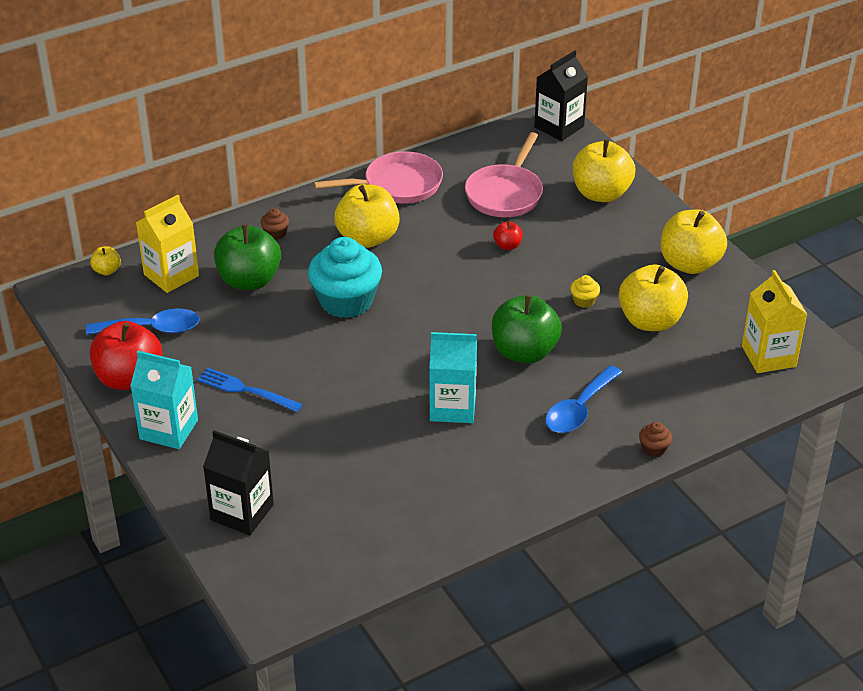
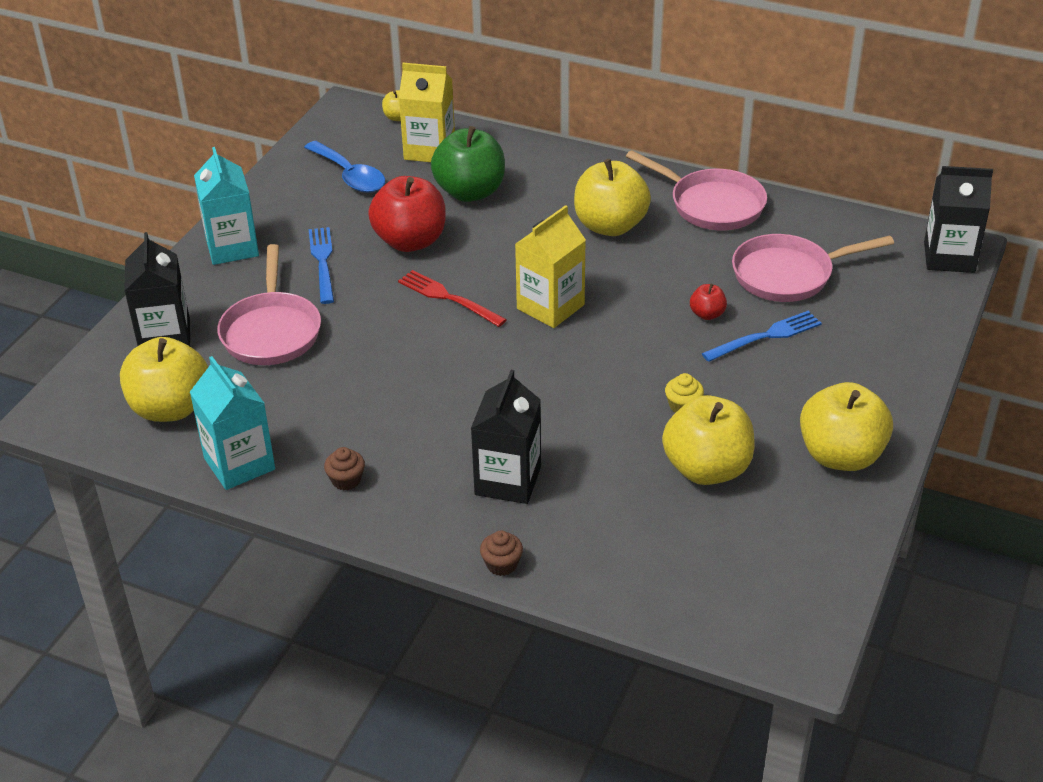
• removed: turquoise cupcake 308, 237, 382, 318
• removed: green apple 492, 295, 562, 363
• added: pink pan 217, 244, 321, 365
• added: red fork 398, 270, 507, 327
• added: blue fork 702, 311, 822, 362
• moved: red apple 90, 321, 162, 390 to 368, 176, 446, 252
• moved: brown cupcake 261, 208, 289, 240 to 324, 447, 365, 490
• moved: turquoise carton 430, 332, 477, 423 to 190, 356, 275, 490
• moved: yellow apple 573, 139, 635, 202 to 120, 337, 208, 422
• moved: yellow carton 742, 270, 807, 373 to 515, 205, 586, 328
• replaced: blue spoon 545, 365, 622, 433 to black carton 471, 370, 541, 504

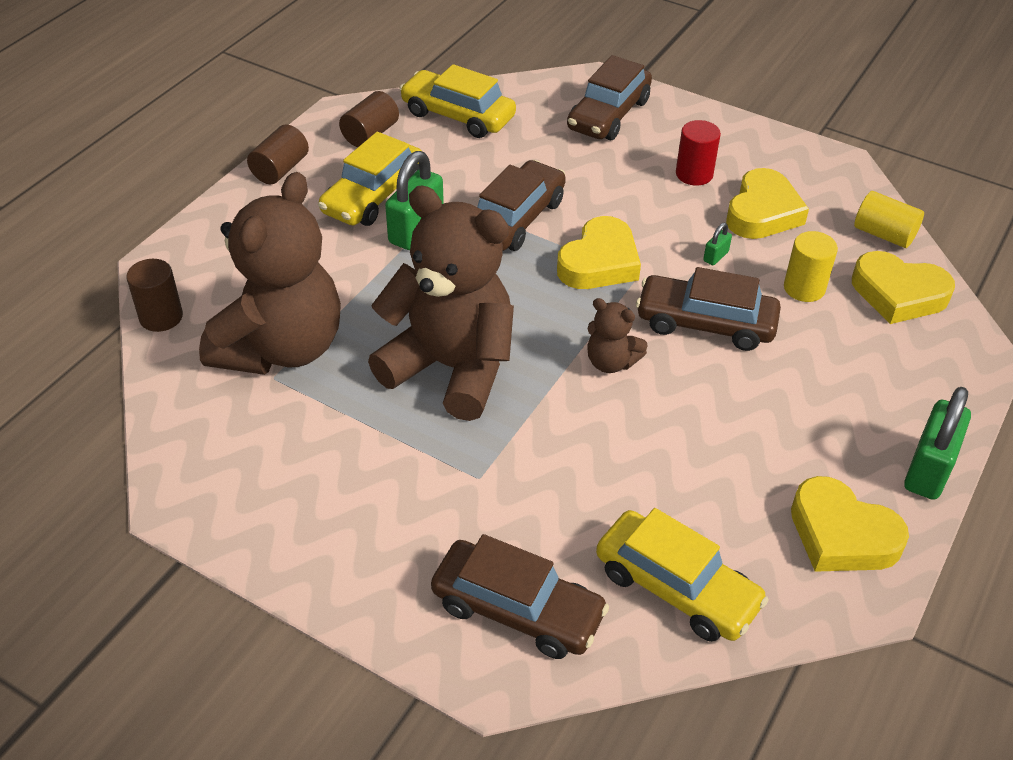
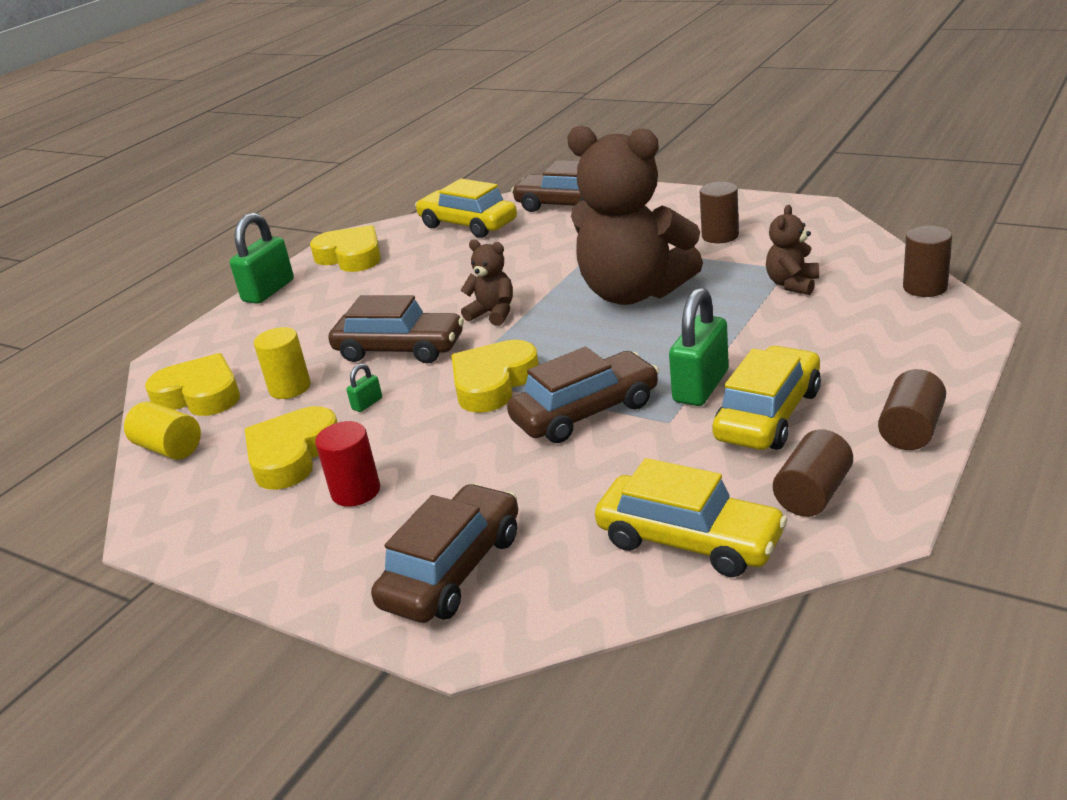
• added: brown cylinder 700, 182, 739, 243
• turned: brown car 477, 160, 566, 251 = 507, 347, 659, 443 150 degrees counterclockwise
• resized: brown teddy bear 199, 172, 341, 375 = 766, 205, 819, 295 x0.43

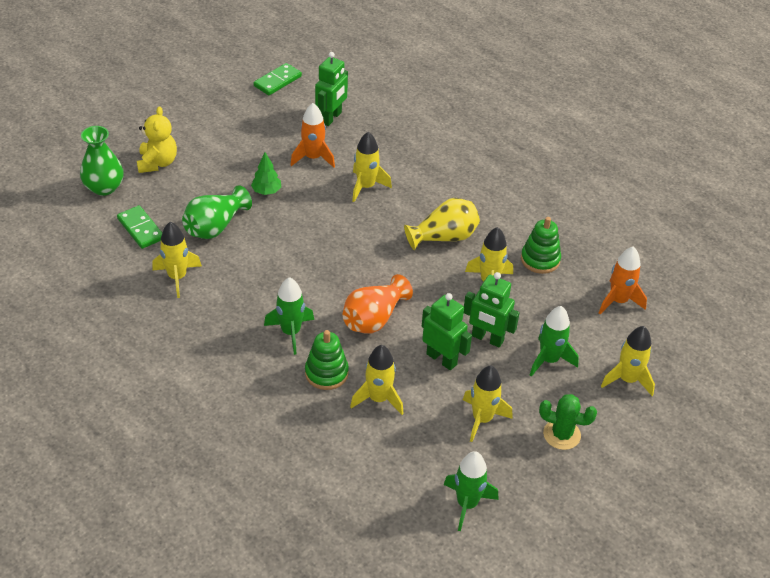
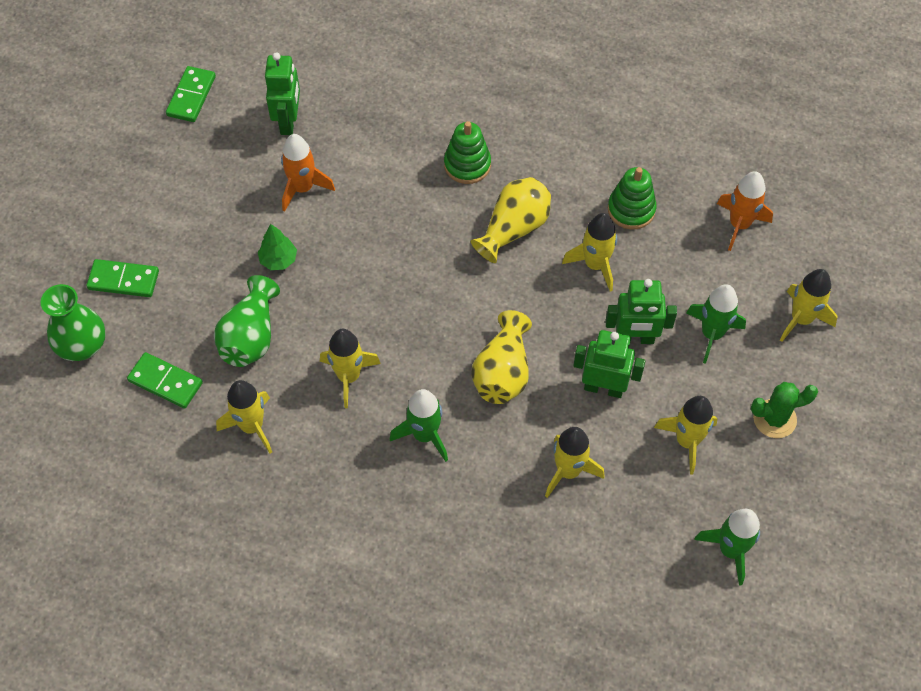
• moved: green stacking toy 305, 330, 349, 390 to 444, 121, 491, 184
• moved: yellow rocket 352, 132, 392, 202 to 320, 329, 381, 408
• replaced: yellow teddy bear 137, 106, 177, 173 to green domino 86, 259, 159, 297
• recoloured: orange vase 342, 274, 413, 334 to yellow vase 471, 310, 532, 404

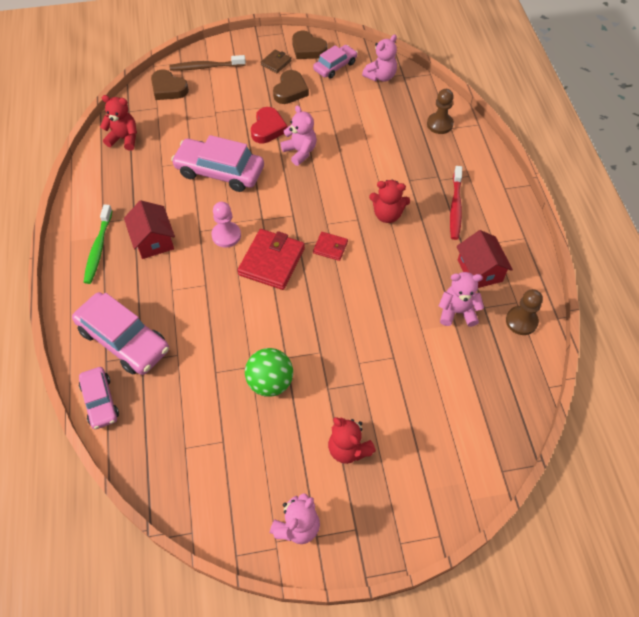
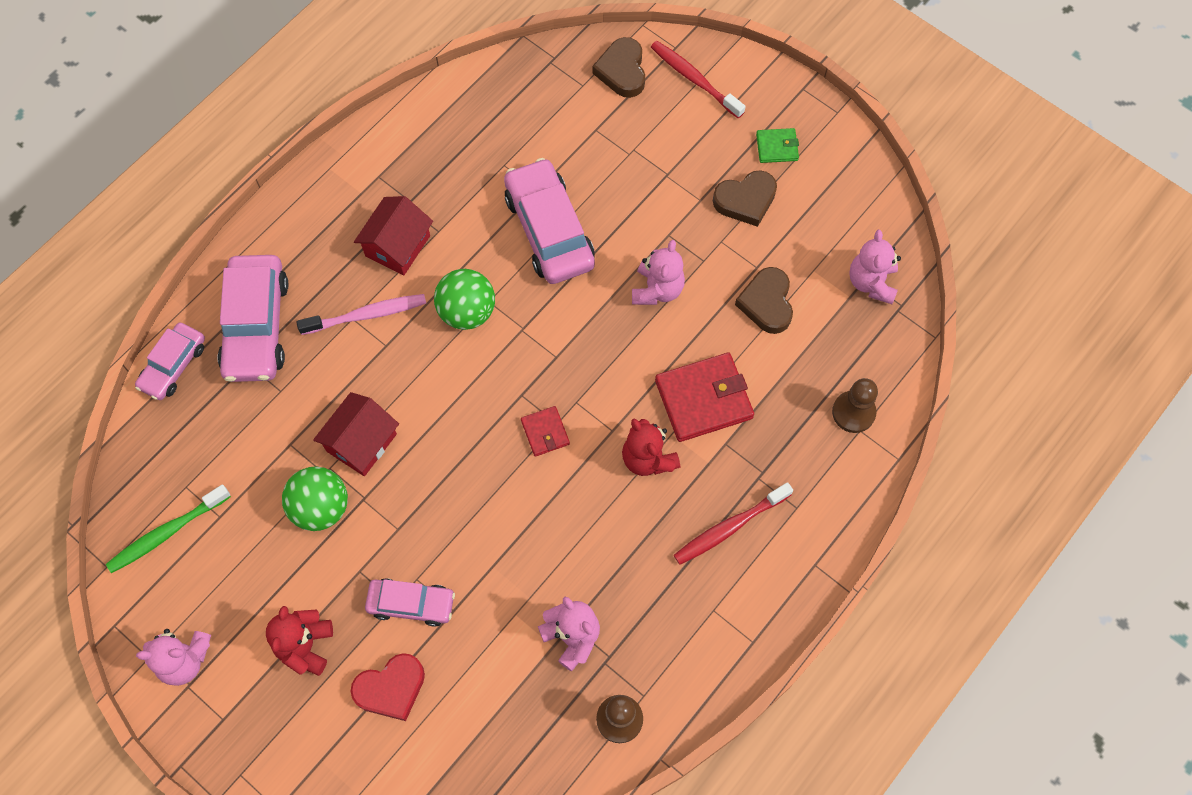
• removed: red teddy bear 100, 95, 137, 151
• added: pink toothbrush 296, 294, 426, 335
• moved: green toothbrush 84, 204, 112, 284 to 106, 485, 231, 573
• moved: red wallet 237, 229, 305, 290 to 655, 353, 754, 442
• moved: red heart 251, 107, 288, 143 to 351, 653, 425, 721
• moved: brown heart 292, 31, 328, 59 to 735, 267, 793, 334
• moved: pink car 313, 45, 358, 78 to 365, 578, 455, 627
• moved: red house 457, 230, 513, 288 to 313, 392, 399, 476
• replaced: pink pawn 211, 202, 241, 248 to green ball 434, 269, 495, 330
• recoloured: brown toothbrush 169, 55, 246, 70 to red toothbrush 651, 41, 746, 118
• recoloured: brown wallet 260, 50, 291, 73 to green wallet 756, 128, 799, 163
• turned: pink teddy bear 362, 35, 397, 82 = 849, 230, 901, 304 90 degrees clockwise

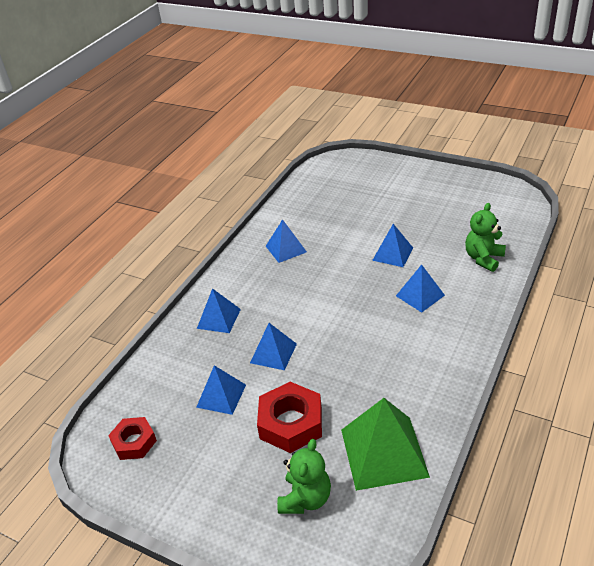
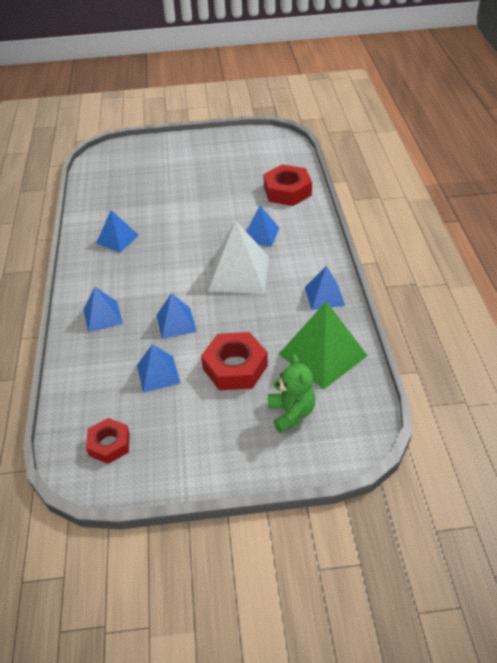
• added: white pyramid 208, 221, 269, 294
• moved: blue pyramid 372, 224, 413, 267 to 305, 266, 345, 310
• replaced: green teddy bear 465, 203, 506, 272 to red nut 264, 164, 312, 206

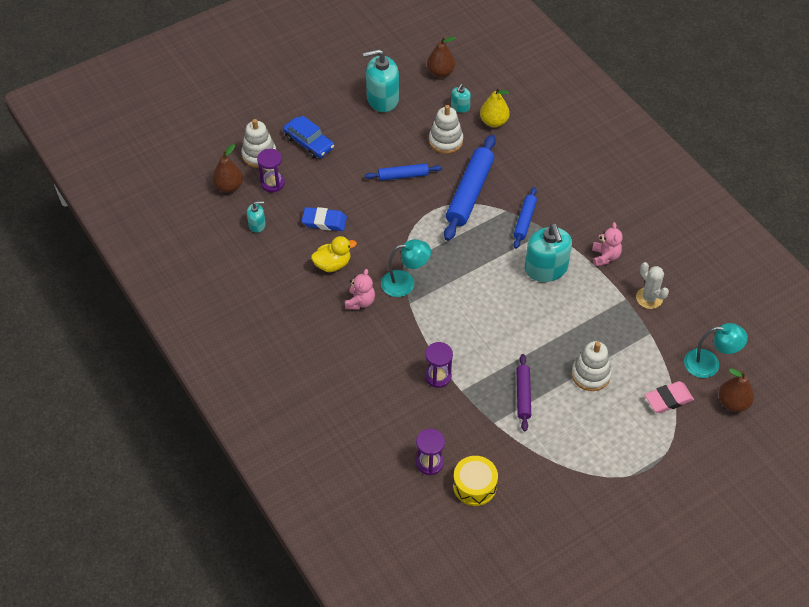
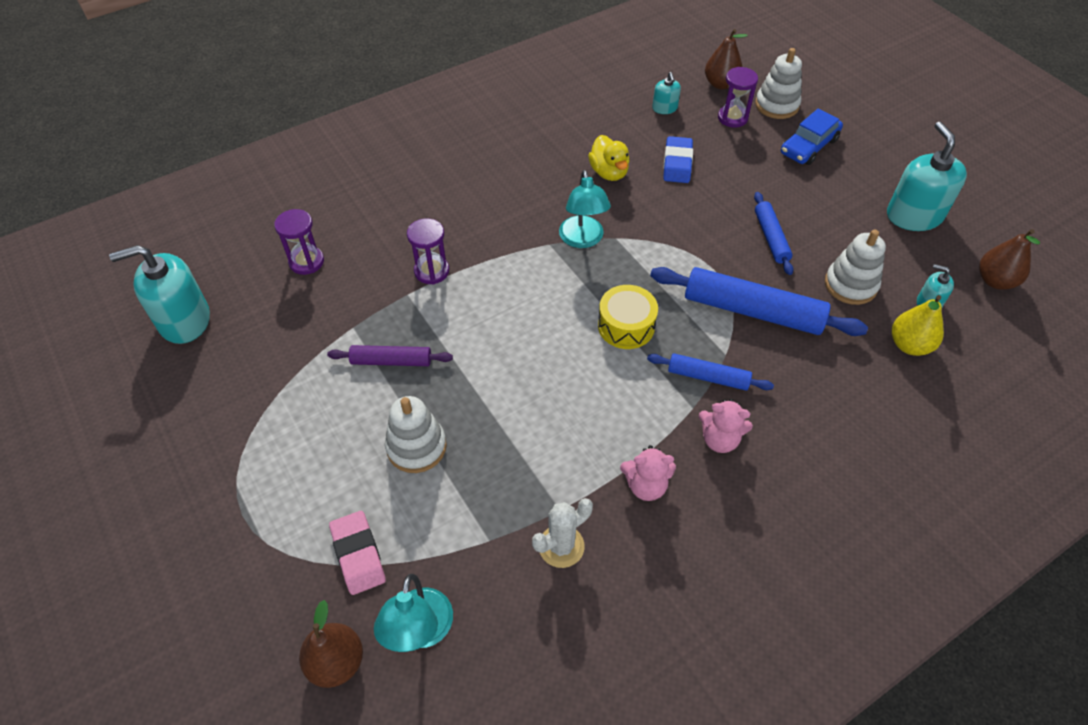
• moved: pink teddy bear 345, 269, 375, 310 to 698, 399, 753, 453
• moved: yellow drum 453, 456, 498, 506 to 598, 285, 658, 349
• moved: turquoise soap dispenser 525, 223, 572, 282 to 109, 245, 210, 344

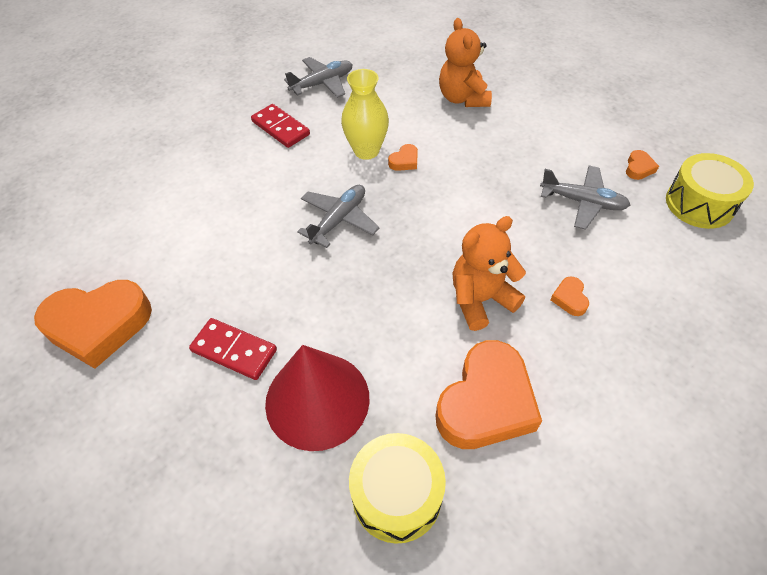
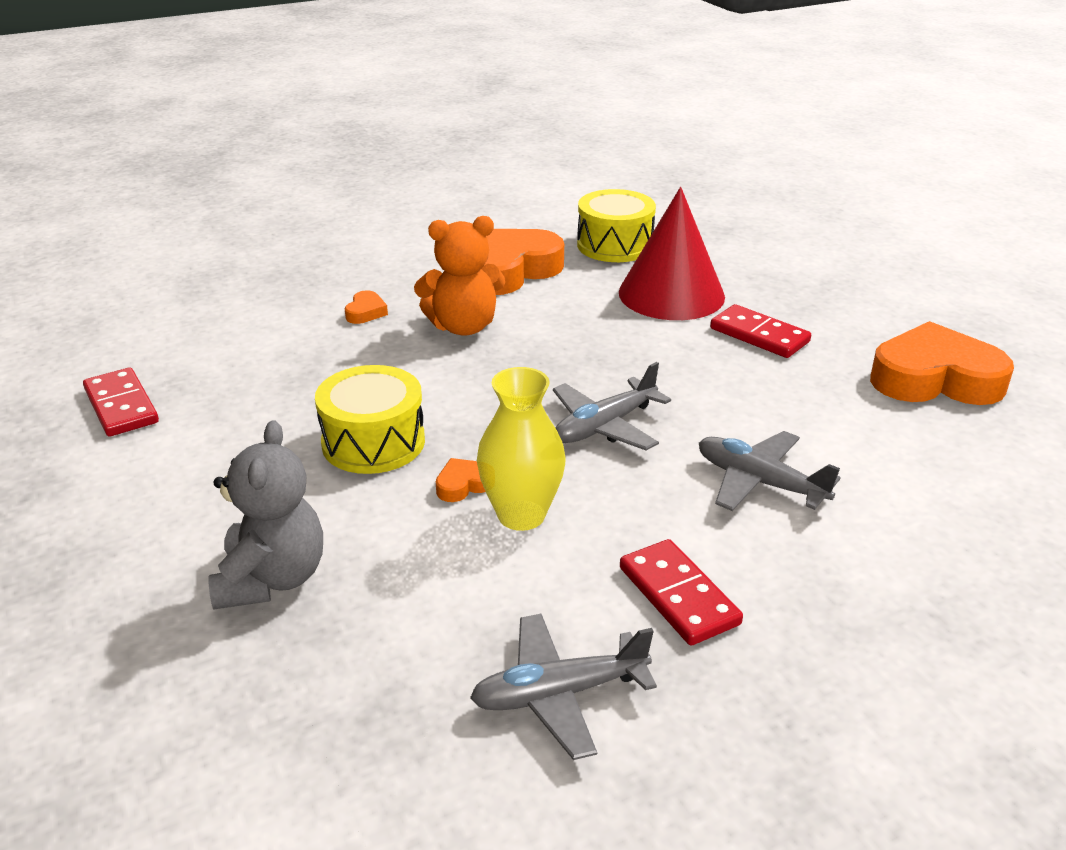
• moved: grey plane 540, 165, 630, 230 to 699, 431, 841, 511
• moved: yellow drum 666, 153, 754, 229 to 315, 365, 425, 474
• replaced: orange heart 626, 150, 659, 180 to red domino 83, 368, 159, 436
• recoloured: orange teddy bear 439, 18, 492, 107 to grey teddy bear 208, 420, 323, 610

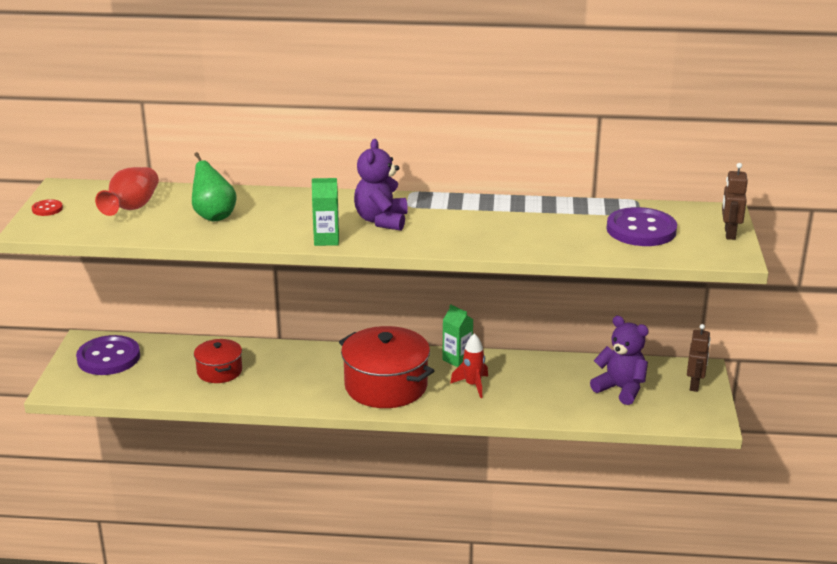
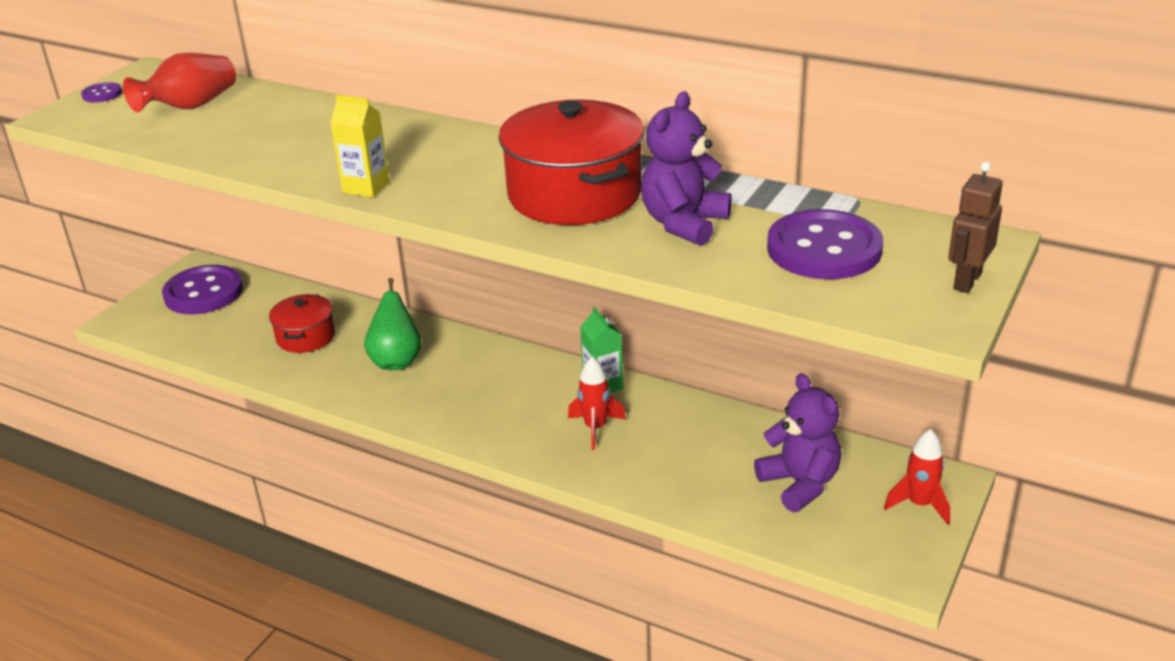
• moved: green pear 192, 152, 236, 221 to 364, 278, 422, 370
• moved: red pot 339, 326, 434, 408 to 498, 100, 644, 225
• moved: purple teddy bear 354, 139, 408, 231 to 641, 91, 732, 246
• replaced: brown robot 687, 324, 711, 392 to red rocket 884, 429, 950, 525
• recoloured: red button 32, 199, 63, 216 to purple button 81, 82, 122, 102
• recoloured: green carton 312, 178, 339, 246 to yellow carton 330, 95, 390, 197

